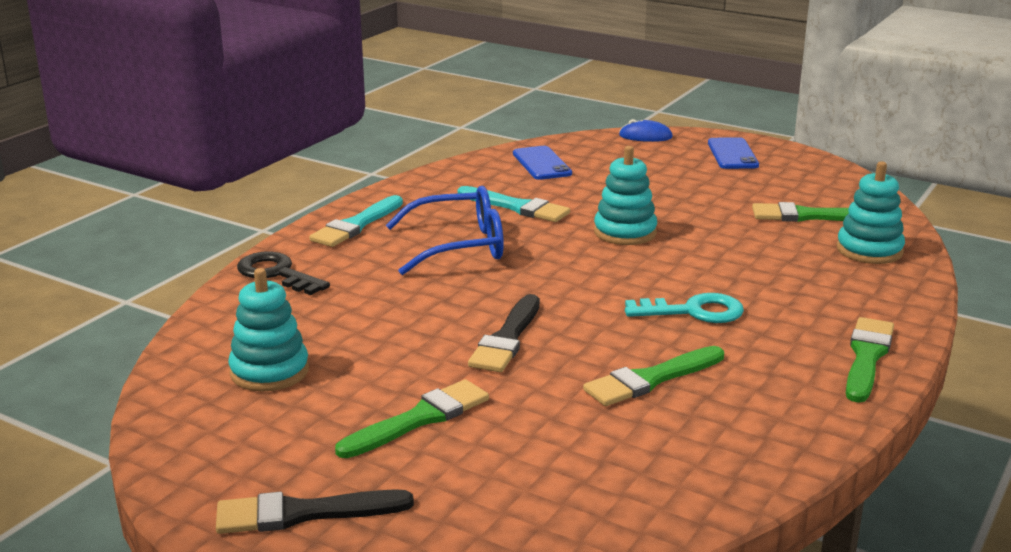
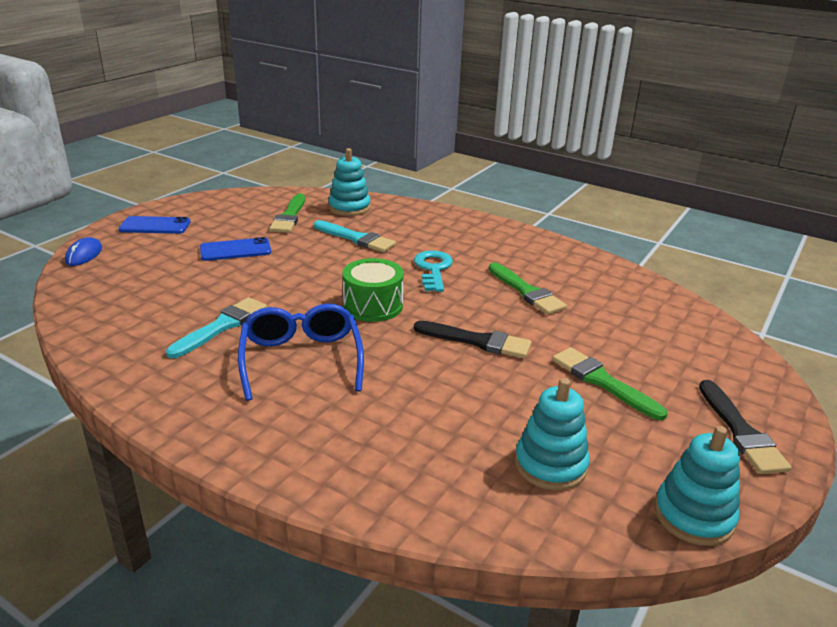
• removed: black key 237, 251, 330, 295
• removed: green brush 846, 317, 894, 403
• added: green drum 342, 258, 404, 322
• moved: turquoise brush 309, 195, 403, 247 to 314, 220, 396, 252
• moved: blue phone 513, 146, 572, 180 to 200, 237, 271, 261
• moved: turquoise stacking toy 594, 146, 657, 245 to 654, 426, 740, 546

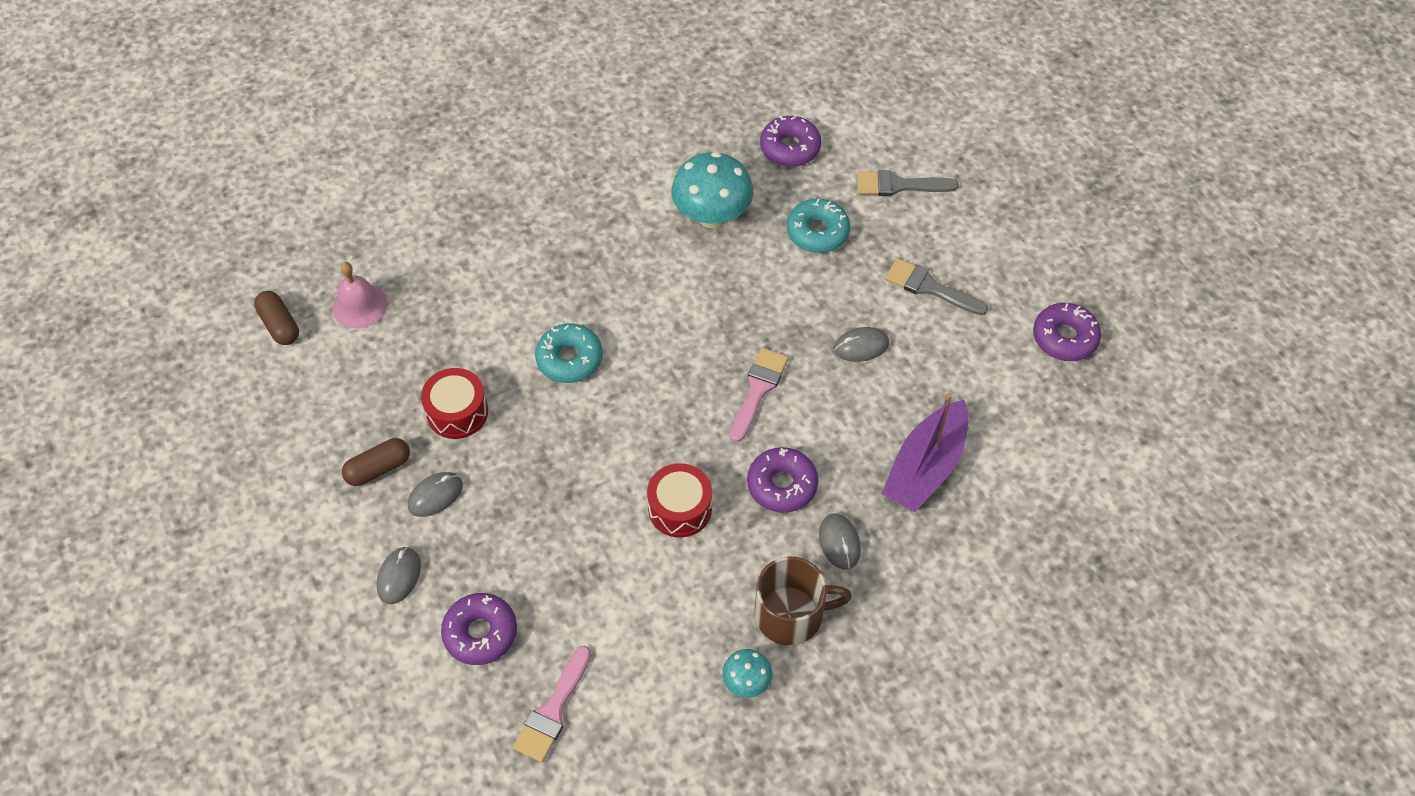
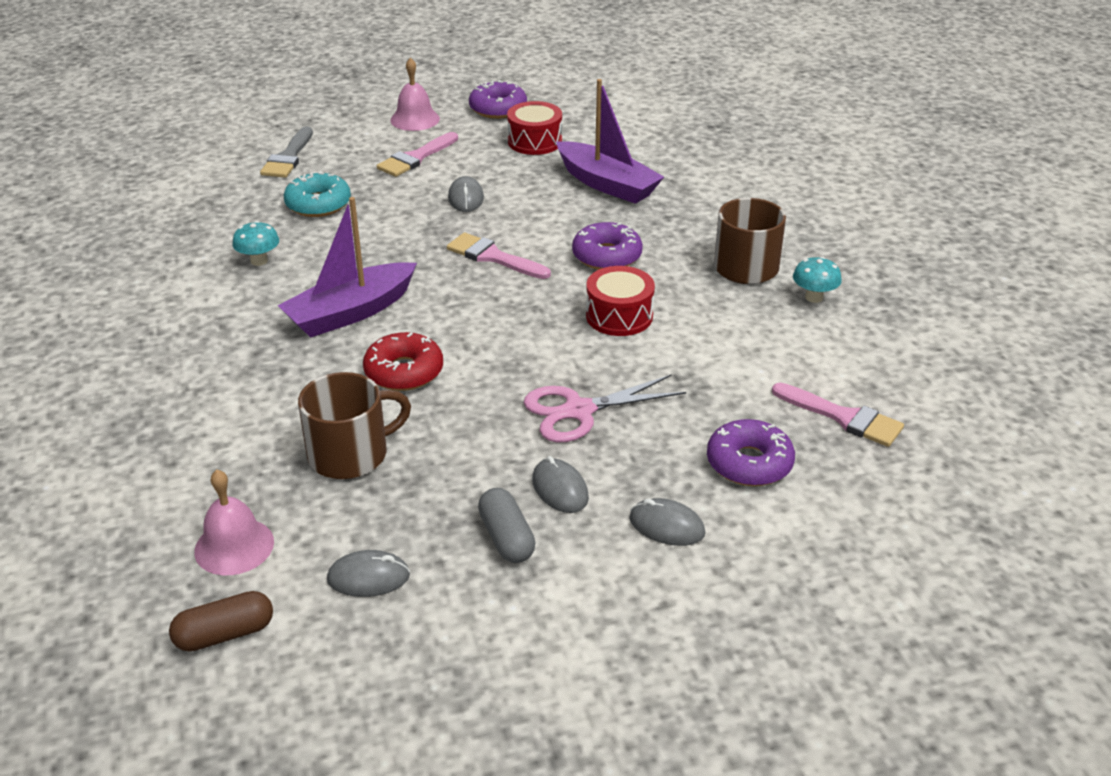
• removed: purple donut 760, 116, 821, 167
• added: purple boat 278, 197, 417, 337
• added: brown mug 298, 372, 411, 479
• added: pink bell 390, 58, 440, 131
• added: pink scissors 524, 374, 686, 442
• moved: red drum 421, 368, 488, 439 to 507, 101, 562, 155
• moved: grey mouse 819, 514, 861, 570 to 327, 550, 410, 597
• recoloured: brown capsule 342, 438, 410, 486 to grey capsule 478, 488, 536, 563
• recoloured: turquoise donut 535, 323, 603, 383 to red donut 363, 332, 443, 391
• recoloured: grey brush 885, 258, 988, 315 to pink brush 377, 132, 458, 177
• resized: turquoise mushroom 671, 152, 753, 228 = 232, 221, 279, 266 x0.51

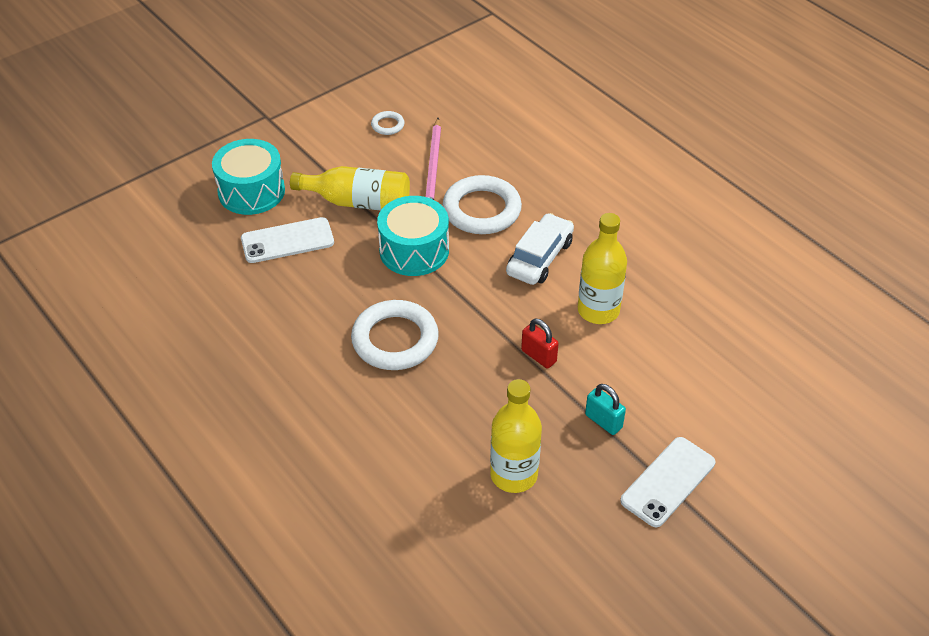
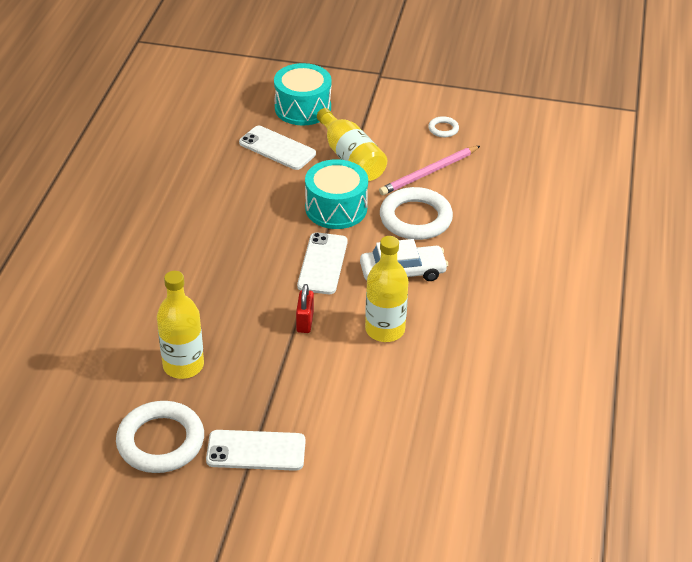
• removed: turquoise padlock 585, 384, 626, 435
• added: white phone 297, 232, 347, 294
• moved: white ring 351, 300, 439, 370 to 116, 401, 204, 473

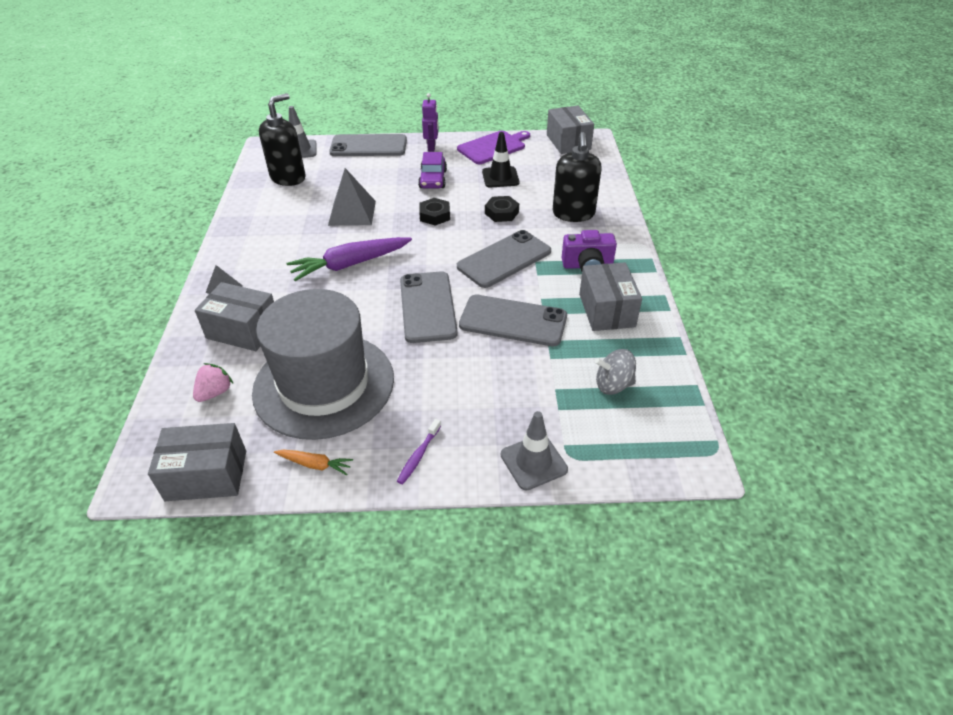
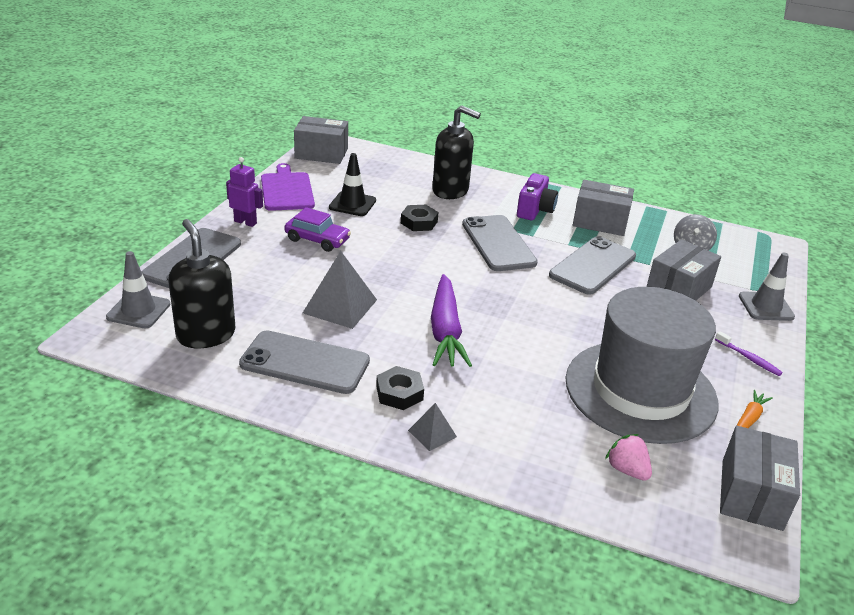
• moved: grey box 195, 282, 274, 351 to 647, 239, 721, 301
• moved: grey phone 400, 271, 458, 343 to 239, 330, 370, 394
• moved: black nut 419, 198, 450, 226 to 376, 366, 424, 410

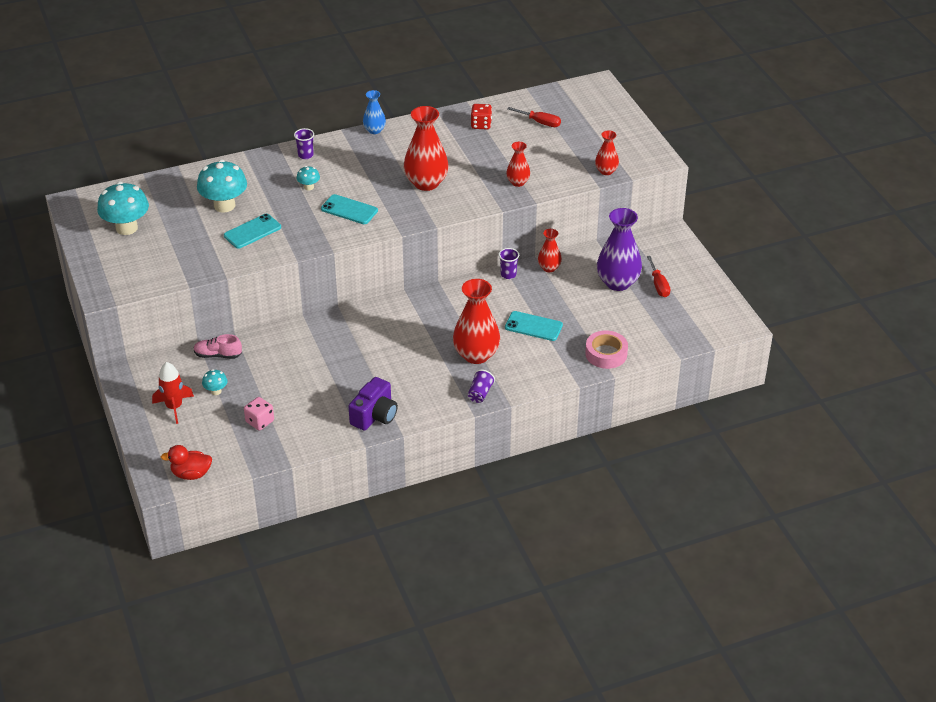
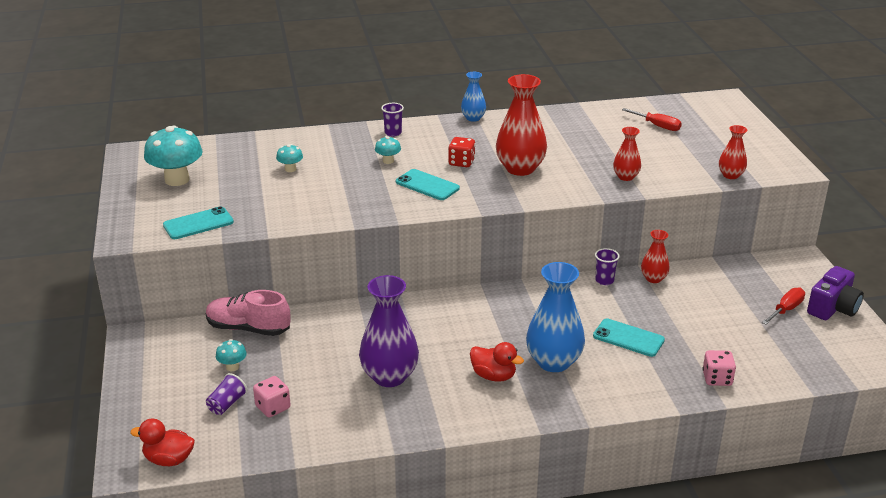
• removed: red rocket 152, 362, 194, 424
• added: red duck 470, 342, 524, 382
• moved: turquoise phone 224, 214, 281, 249 to 163, 206, 234, 239
• moved: purple camera 348, 377, 398, 431 to 807, 266, 864, 320
• moved: purple cup 468, 369, 495, 403 to 206, 373, 247, 415
• moved: red dice 471, 104, 492, 129 to 448, 137, 475, 167
• moved: purple vase 597, 208, 642, 291 to 359, 275, 419, 387
• replaced: pink tape 585, 331, 628, 369 to pink dice 702, 350, 736, 386
• recoloured: red vase 453, 279, 500, 364 to blue vase 526, 262, 585, 372
• turned: red screwdriver 647, 256, 670, 297 = 762, 287, 805, 325 135 degrees counterclockwise
• resized: pink shoe 194, 334, 242, 359 = 206, 290, 290, 336 x1.54
• resized: turquoise mushroom 197, 160, 247, 212 = 276, 144, 303, 172 x0.48

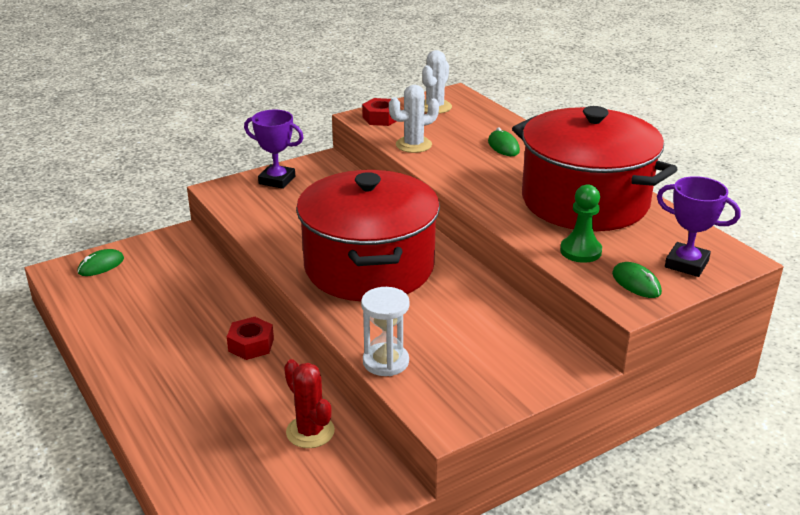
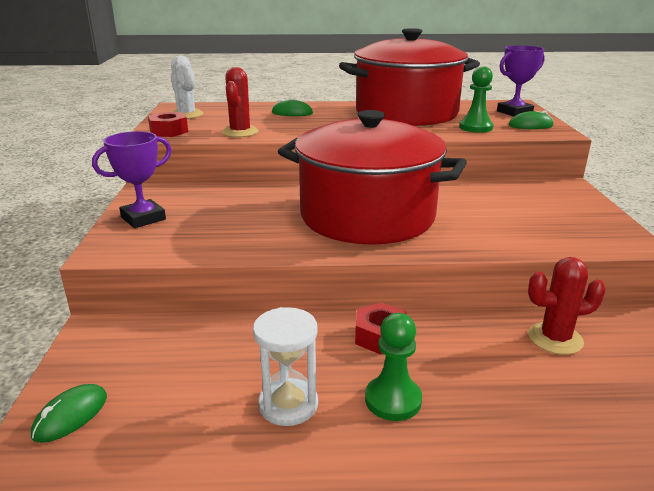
• added: green pawn 365, 313, 422, 421
• moved: white hourglass 361, 287, 410, 376 to 253, 307, 318, 426
• recoloured: white cactus 389, 85, 439, 153 to red cactus 222, 67, 259, 137
• turned: green mouse 77, 249, 124, 276 = 31, 384, 107, 443 45 degrees clockwise

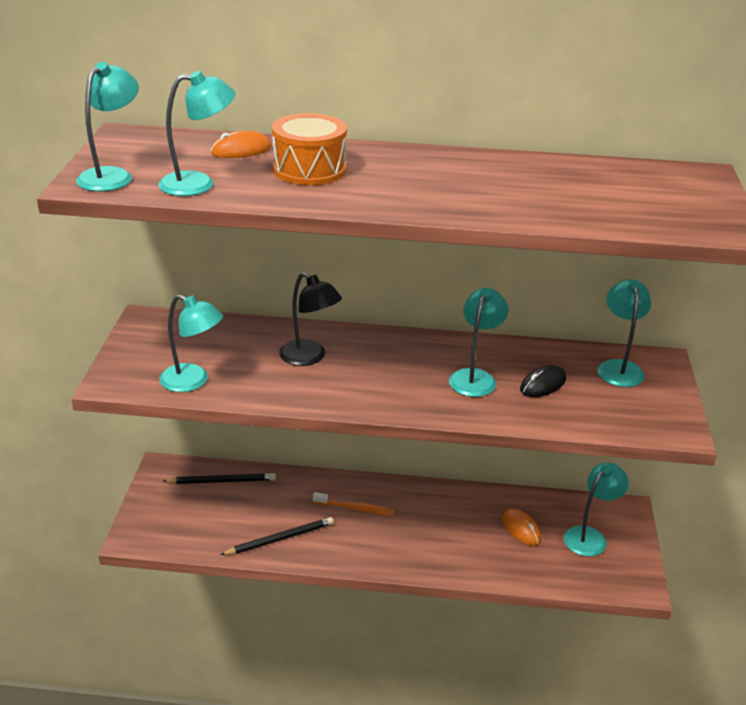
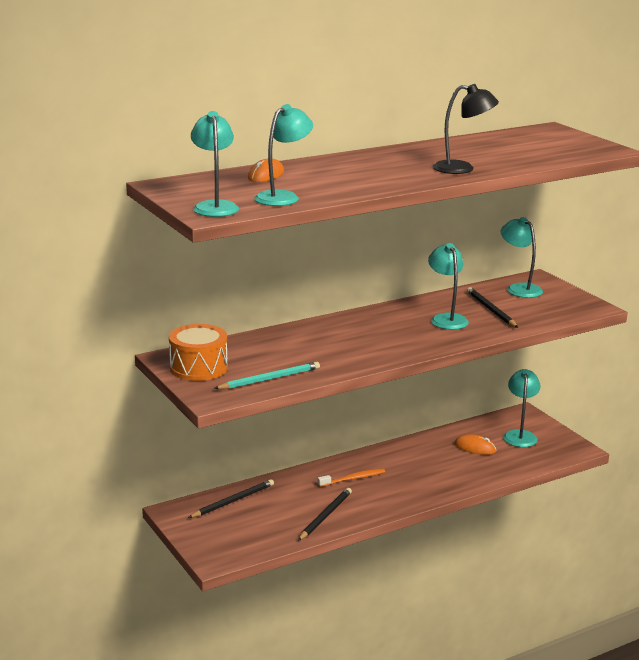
• moved: orange drum 272, 113, 347, 185 to 169, 324, 228, 381
• moved: black lamp 279, 272, 342, 366 to 433, 84, 499, 174
• replaced: turquoise lamp 159, 295, 223, 392 to turquoise pencil 214, 362, 320, 389
• replaced: black mouse 520, 365, 566, 397 to black pencil 467, 287, 518, 328

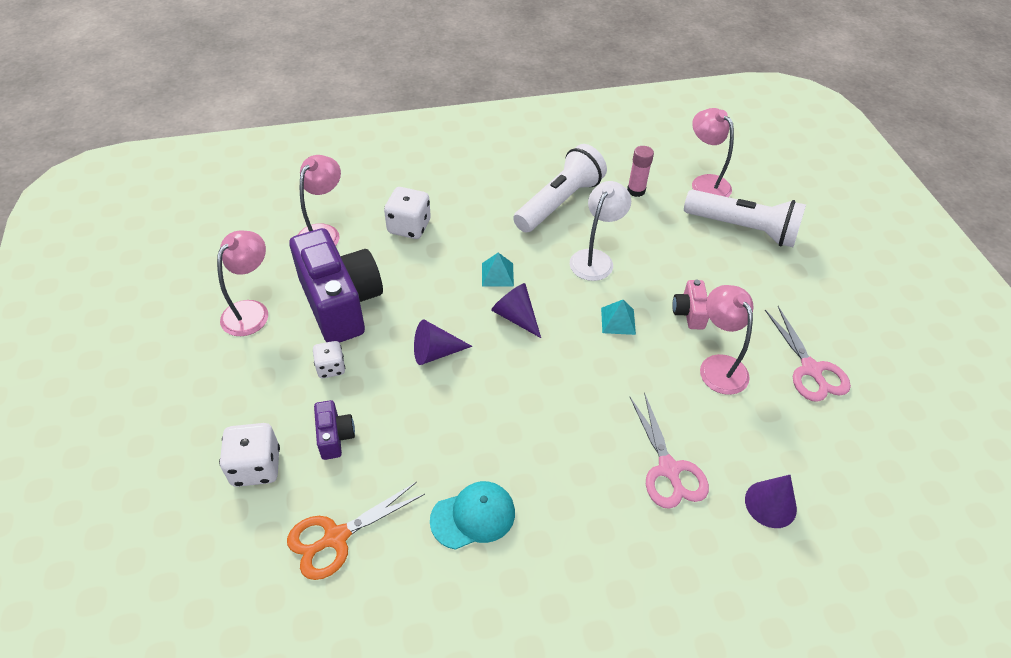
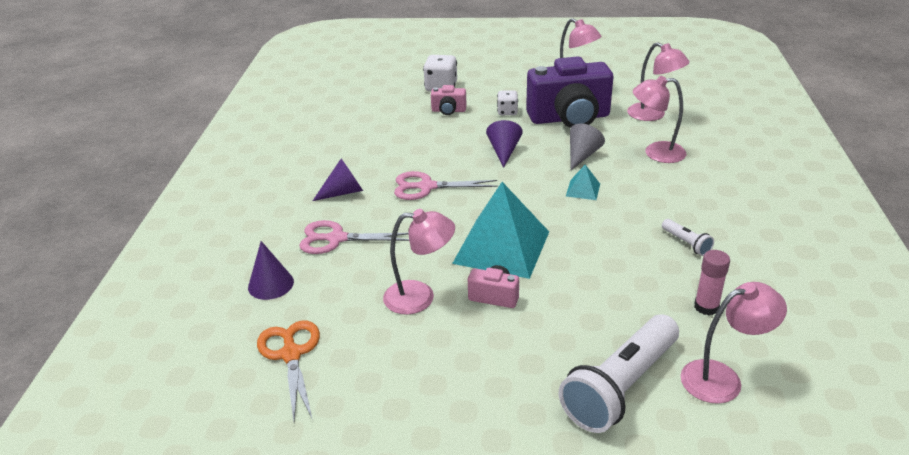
• removed: turquoise cap 430, 481, 515, 550
• removed: white lamp 570, 181, 631, 281
• added: grey cone 570, 123, 605, 170
• moved: orange scissors 287, 482, 425, 580 to 257, 320, 320, 421
• moved: purple cone 491, 283, 541, 338 to 313, 159, 363, 201
• moved: pink scissors 765, 306, 851, 402 to 394, 171, 498, 200
• replaced: white dice 384, 187, 431, 239 to pink lamp 633, 76, 686, 163
• recoloured: purple camera 314, 400, 355, 460 to pink camera 431, 85, 466, 115
• resized: white flashlight 513, 144, 607, 233 = 662, 219, 714, 256 x0.44
• resized: turquoise pyramid 601, 300, 636, 335 = 452, 182, 549, 279 x2.34

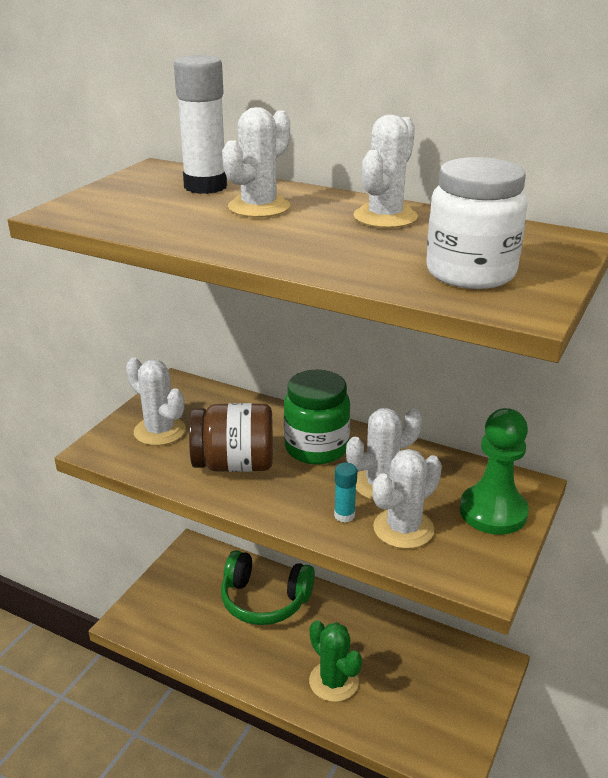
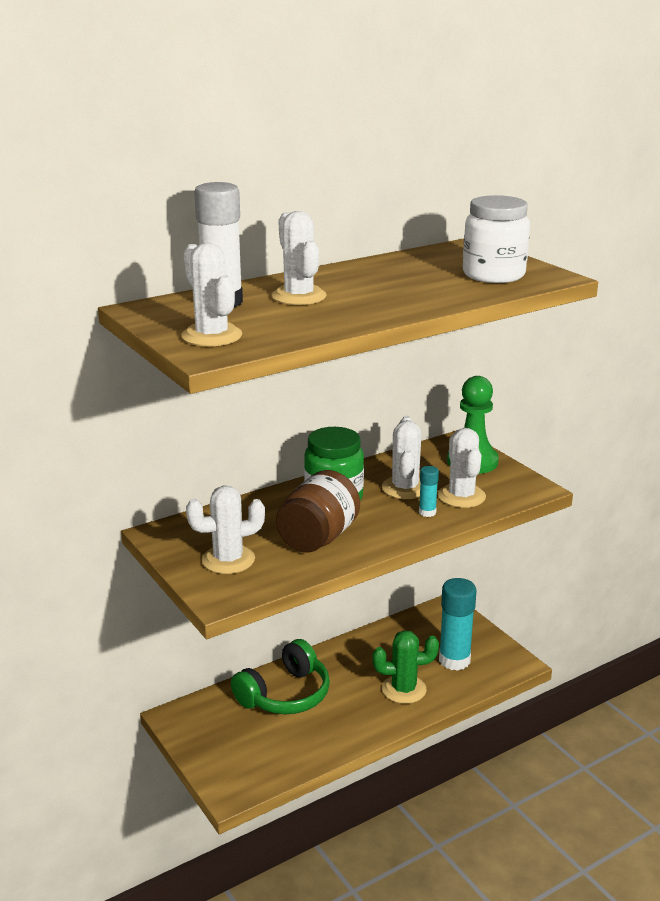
• added: turquoise glue stick 439, 578, 477, 671
• moved: white cactus 354, 115, 418, 228 to 181, 243, 242, 346

